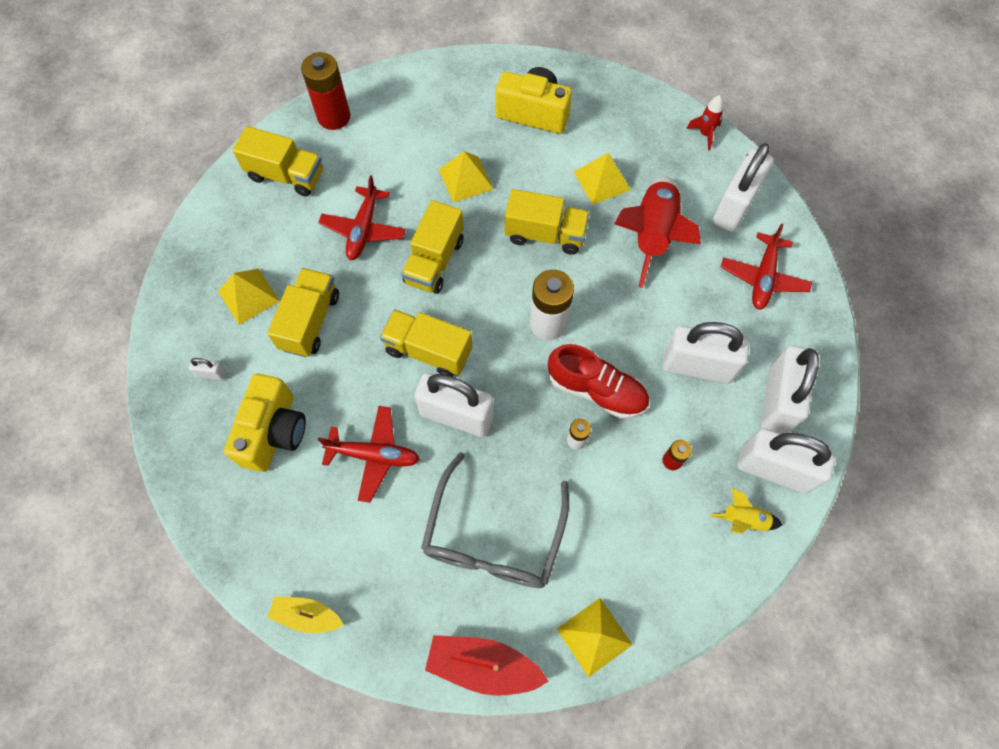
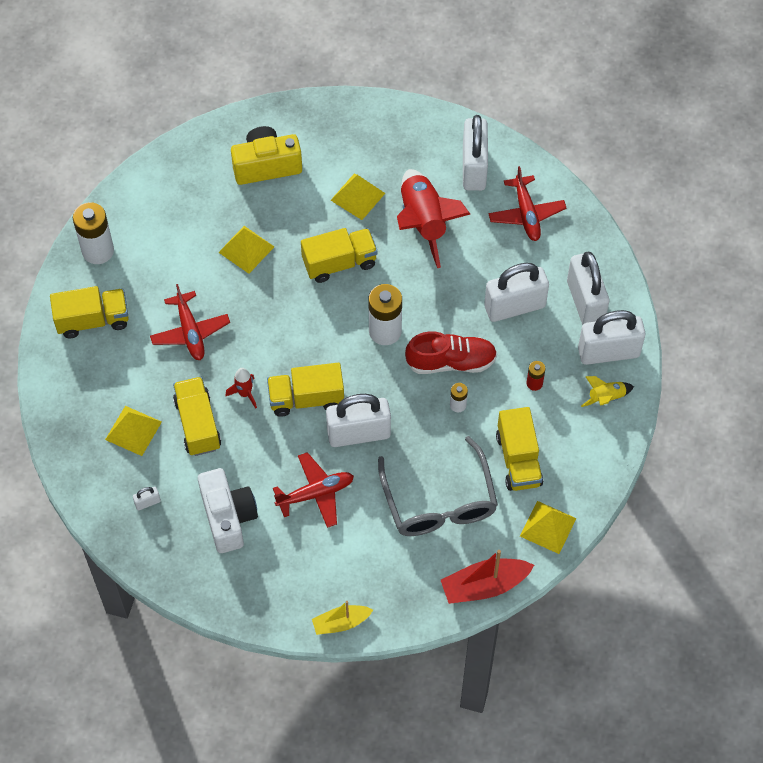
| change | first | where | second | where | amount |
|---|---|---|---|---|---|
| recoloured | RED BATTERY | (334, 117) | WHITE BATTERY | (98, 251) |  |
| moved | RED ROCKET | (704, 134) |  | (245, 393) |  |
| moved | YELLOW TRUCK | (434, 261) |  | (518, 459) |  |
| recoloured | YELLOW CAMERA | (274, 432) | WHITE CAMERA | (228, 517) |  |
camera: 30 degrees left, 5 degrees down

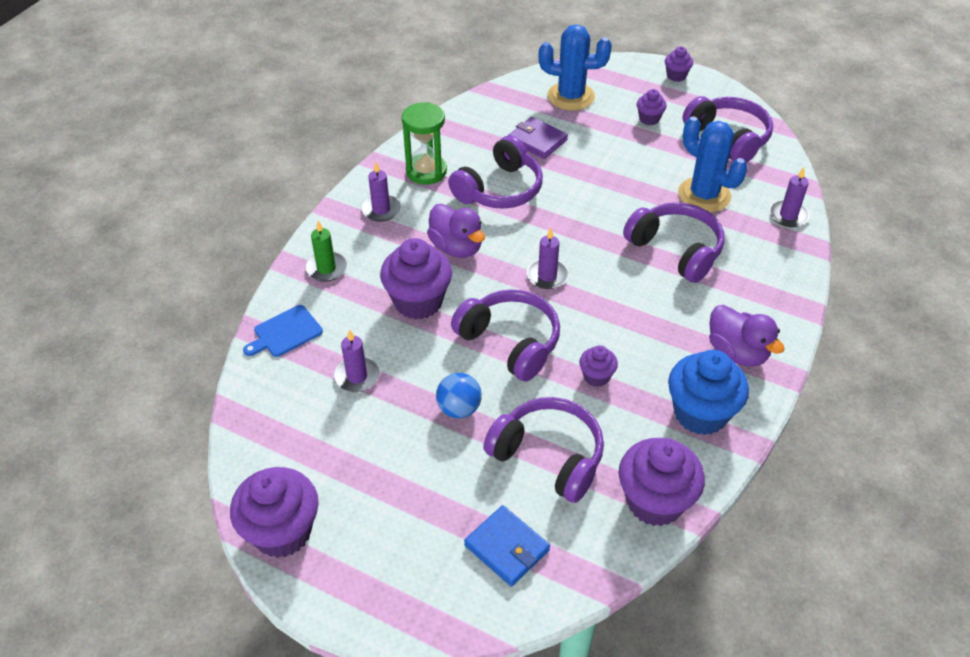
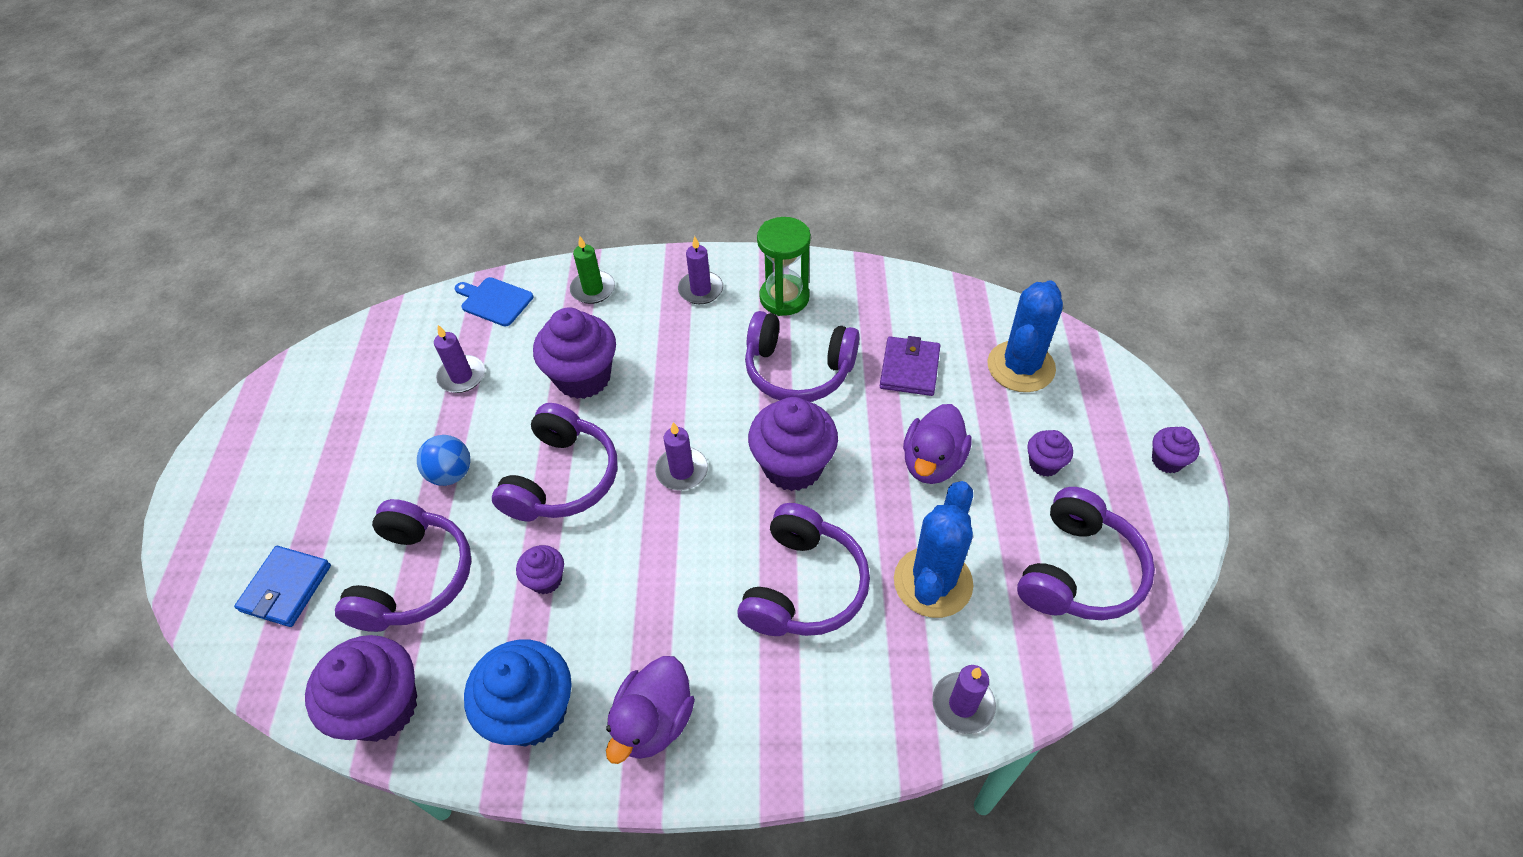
| change | first | where | second | where | amount |
|---|---|---|---|---|---|
| turned | BLUE CACTUS | (571, 96) |  | (1021, 367) | 45 degrees clockwise |
| moved | PURPLE DUCK | (456, 247) |  | (932, 462) |  |
| moved | PURPLE CUPCAKE | (282, 532) |  | (793, 466) |  |
camera: 65 degrees right, 5 degrees up

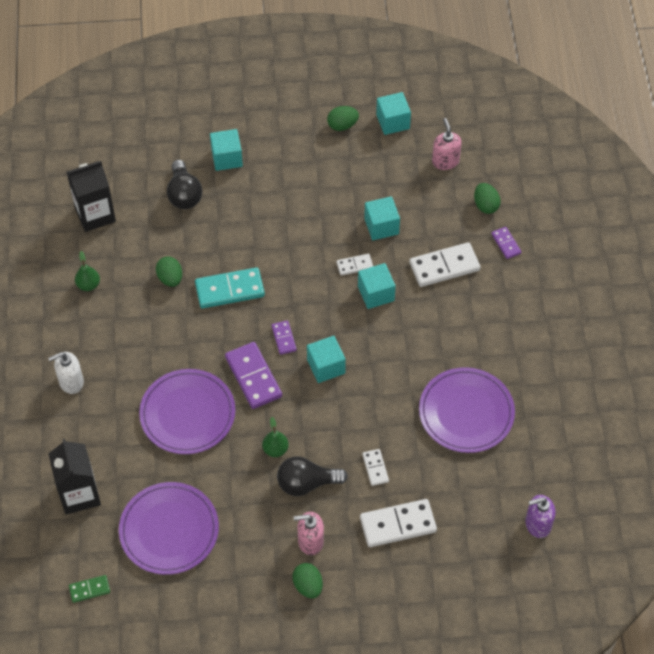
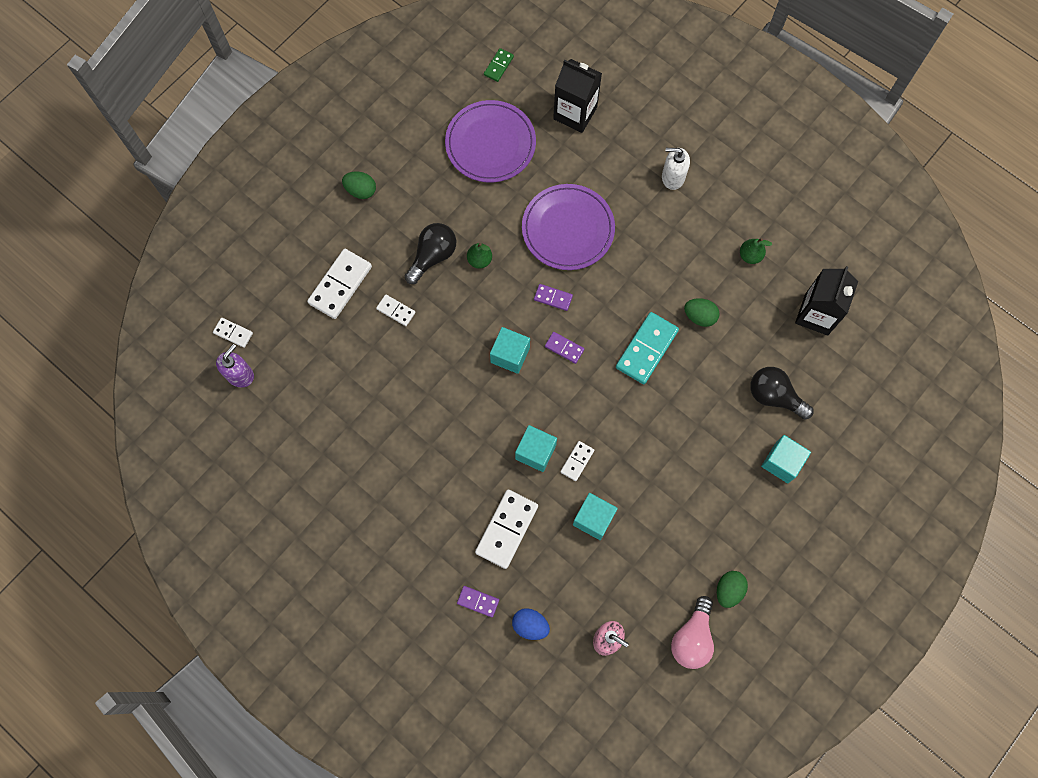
| change | first | where | second | where | amount |
|---|---|---|---|---|---|
| replaced | TURQUOISE CUBE | (393, 122) | PINK LIGHT BULB | (692, 638) |  |
| recoloured | GREEN EGG | (485, 205) | BLUE EGG | (530, 625) |  |
| resized | PURPLE DOMINO | (253, 377) |  | (553, 298) | x0.53 |
| turned | WHITE SOAP DISPENSER | (71, 382) |  | (672, 177) | 105 degrees counterclockwise |
| removed | PURPLE PLATE | (466, 412) |  |  |  |
| removed | PINK SOAP DISPENSER | (310, 541) |  |  |  |
| added |  |  | WHITE DOMINO | (233, 333) |  |
camera: 135 degrees right, 15 degrees up

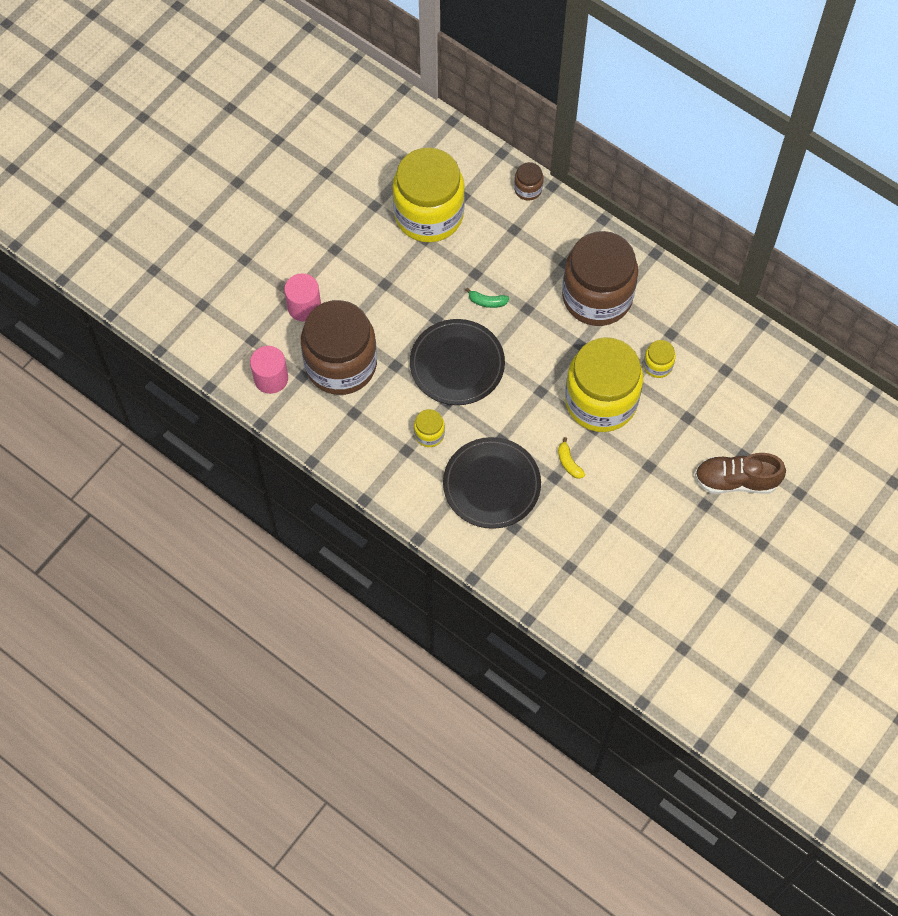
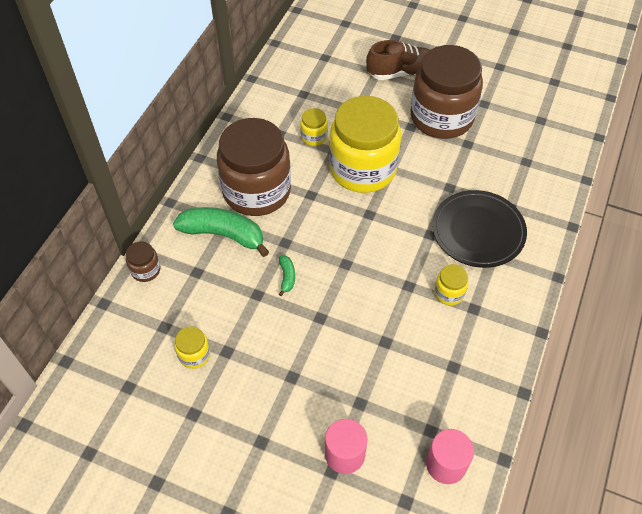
| change | first | where | second | where | amount |
|---|---|---|---|---|---|
| resized | YELLOW JAR | (429, 214) |  | (194, 355) | x0.41 |
| moved | BROWN JAR | (341, 364) |  | (441, 117) |  |
| removed | BLACK PLATE | (457, 364) |  |  |  |
| removed | YELLOW BANANA | (569, 462) |  |  |  |
| turned | BROWN SHOE | (736, 481) |  | (401, 73) | 90 degrees counterclockwise |
| added |  |  | GREEN BANANA | (223, 234) |  |
camera: 105 degrees left, 10 degrees down

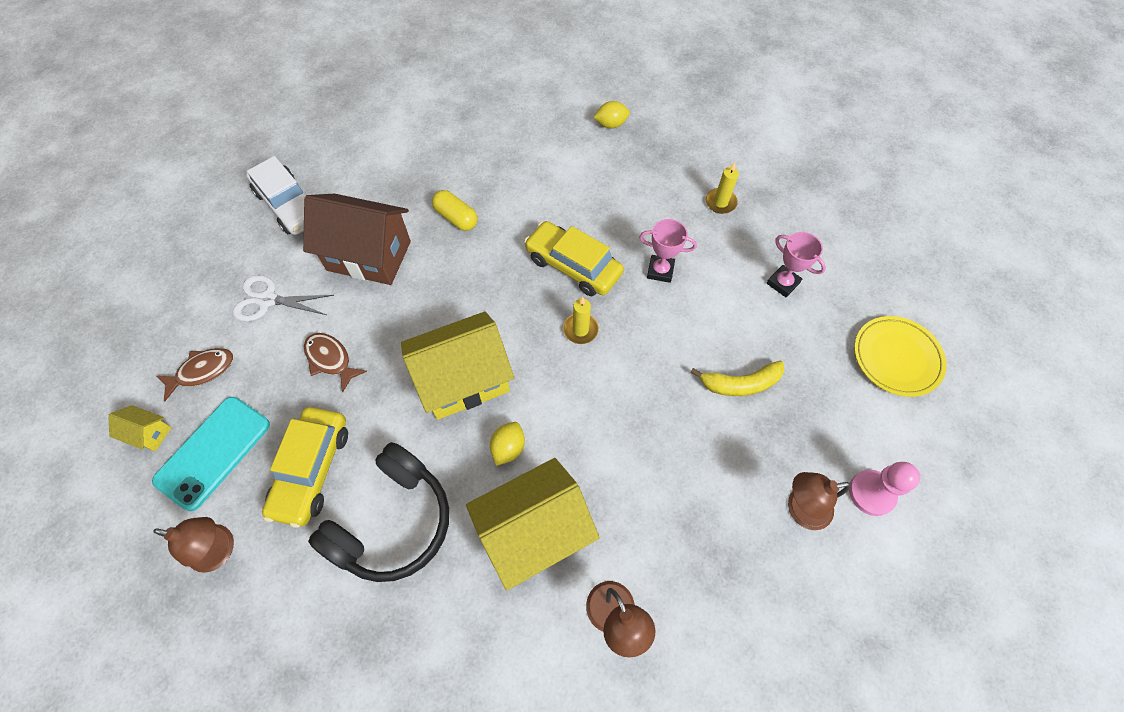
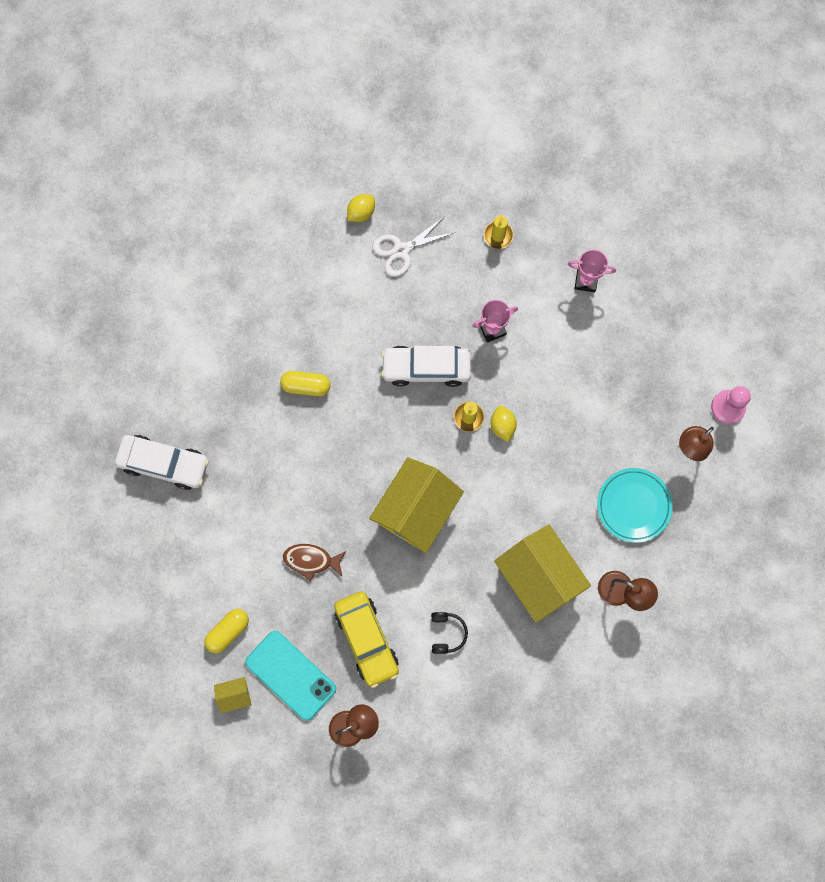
| change | first | where | second | where | amount |
|---|---|---|---|---|---|
| removed | BROWN HOUSE | (369, 256) |  |  |  |
| recoloured | YELLOW CAR | (573, 266) | WHITE CAR | (426, 368) |  |
| moved | WHITE SCISSORS | (268, 300) |  | (401, 250) |  |
| removed | YELLOW PLATE | (896, 358) |  |  |  |
| replaced | BROWN FISH | (202, 371) | YELLOW CAPSULE | (228, 631) |  |
| removed | YELLOW BANANA | (740, 383) |  |  |  |
| turned | TURQUOISE PHONE | (213, 452) |  | (290, 675) | 45 degrees counterclockwise |
| moved | YELLOW LEMON | (508, 448) |  | (502, 426) |  |
| resized | BLACK HEADPHONES | (393, 522) |  | (447, 633) | x0.44 |
| turned | YELLOW HOUSE | (534, 531) |  | (538, 576) | 60 degrees counterclockwise |
| added |  |  | TURQUOISE PLATE | (633, 505) |  |
camera: 35 degrees left, 15 degrees up

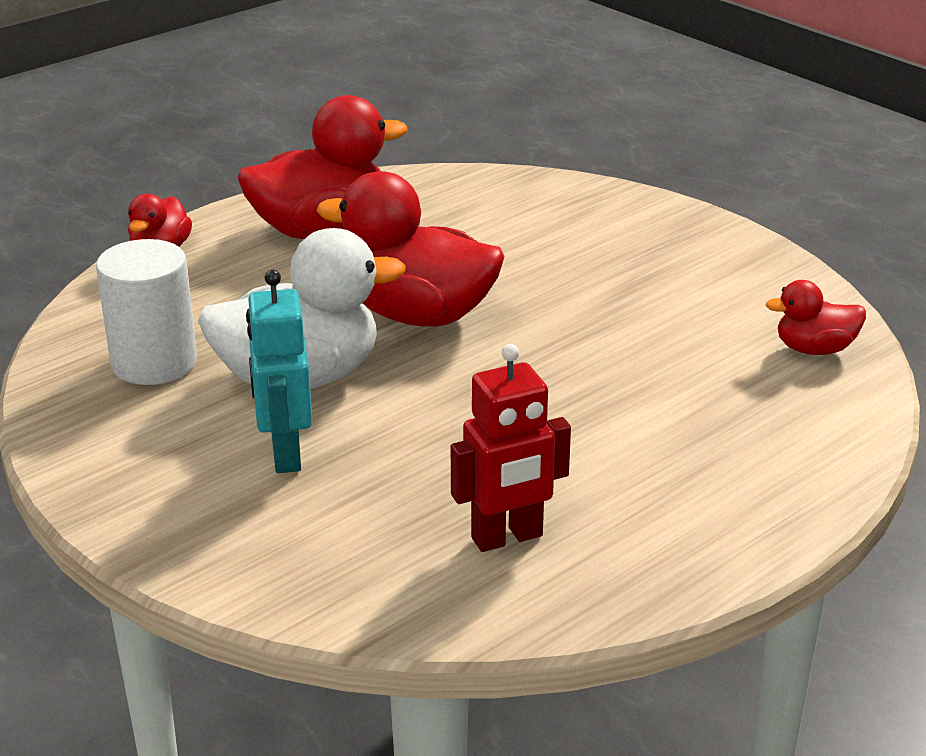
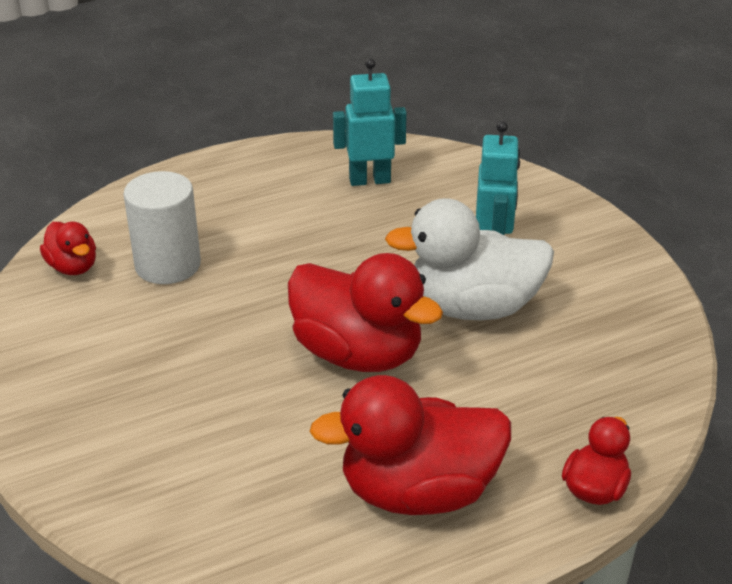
| change | first | where | second | where | amount |
|---|---|---|---|---|---|
| moved | WHITE CYLINDER | (154, 363) |  | (168, 265) |  |
| turned | RED DUCK | (814, 349) |  | (73, 267) | 45 degrees clockwise |
| recoloured | RED ROBOT | (507, 538) | TURQUOISE ROBOT | (369, 180) |  |
camera: 165 degrees left, 5 degrees up

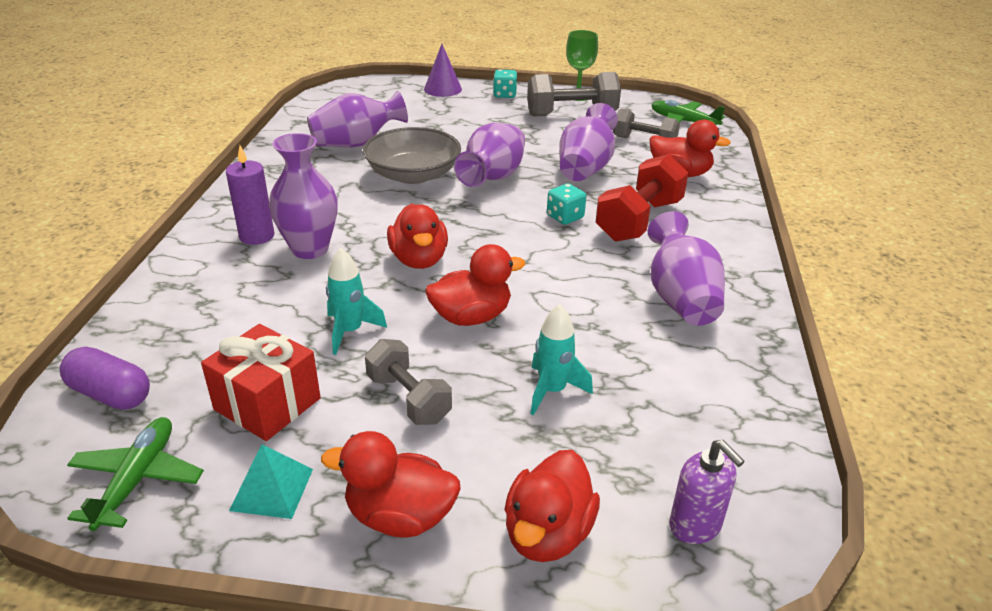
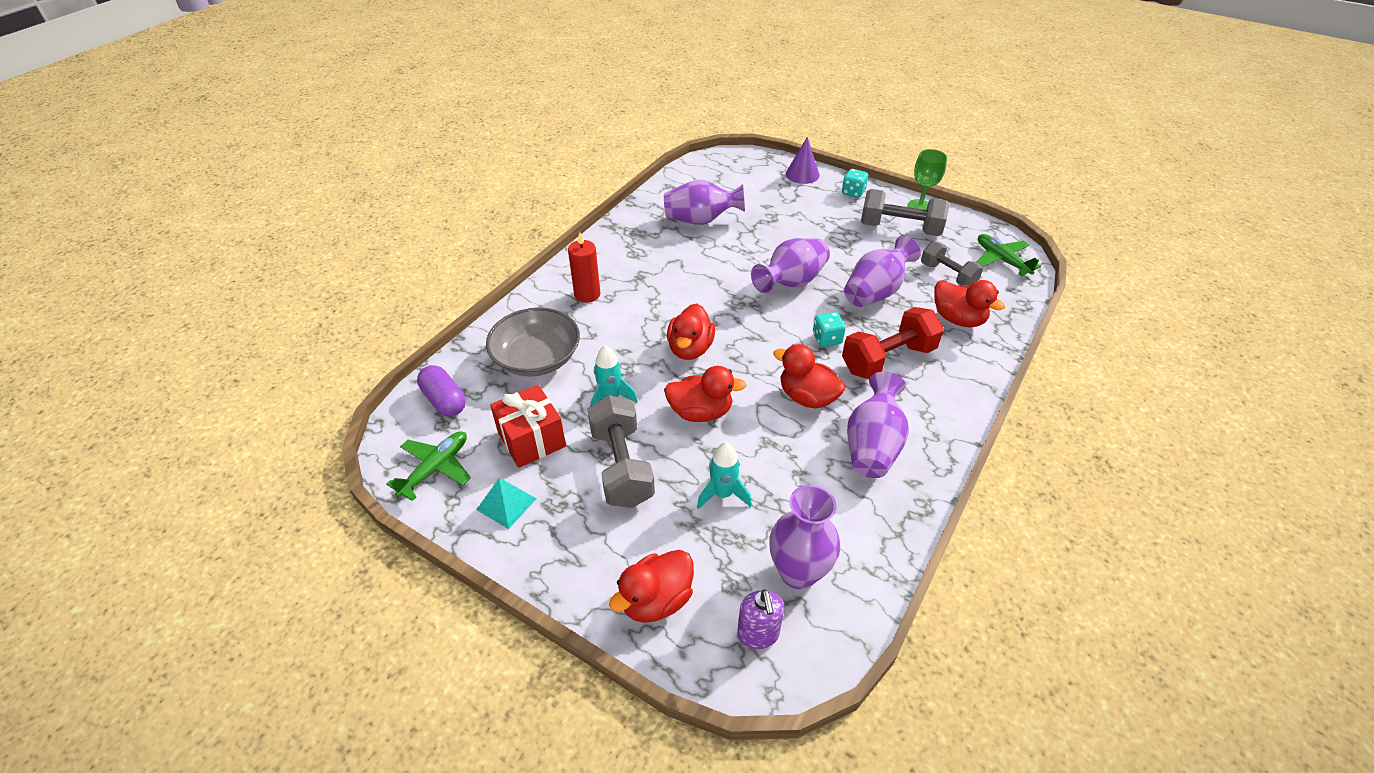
| change | first | where | second | where | amount |
|---|---|---|---|---|---|
| moved | GREY BOWL | (413, 175) |  | (537, 358) |  |
| moved | PURPLE VASE | (310, 249) |  | (798, 572) |  |
| recoloured | PURPLE CANDLE | (257, 236) | RED CANDLE | (587, 294) |  |
| resized | GREY DUMBBELL | (408, 399) |  | (621, 466) | x1.51 |
| moved | RED DUCK | (400, 516) |  | (807, 397) |  |
camera: 25 degrees right, 10 degrees up

